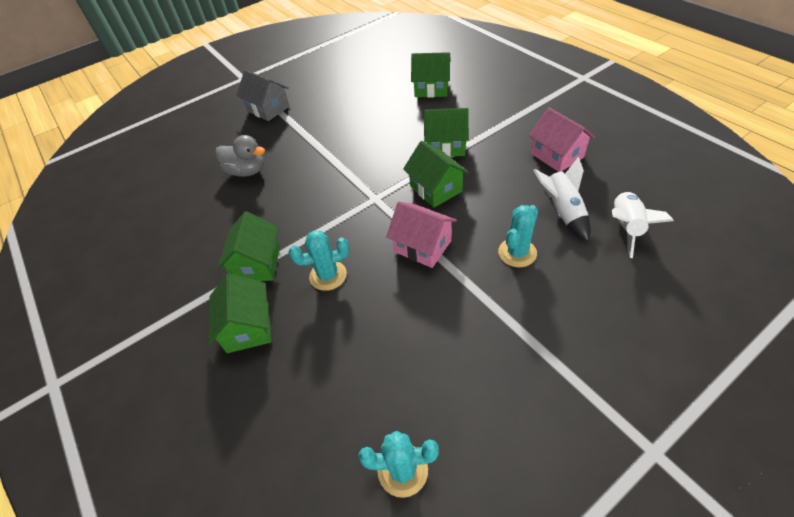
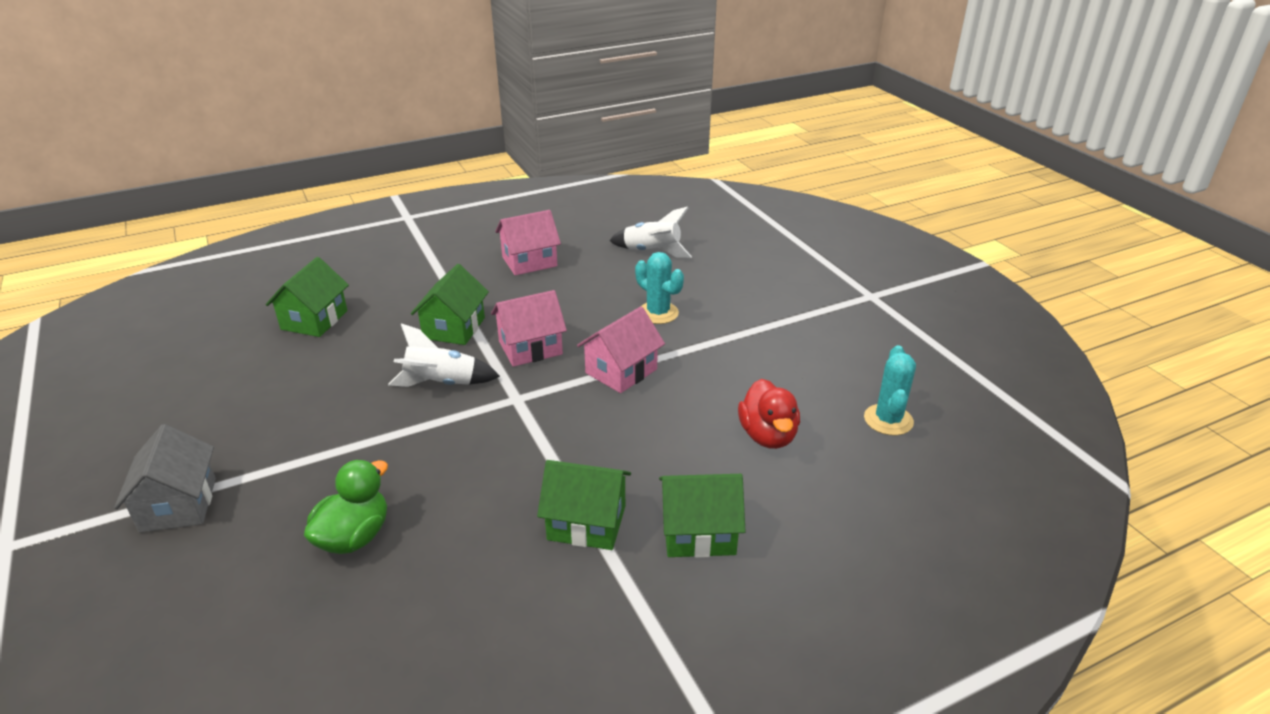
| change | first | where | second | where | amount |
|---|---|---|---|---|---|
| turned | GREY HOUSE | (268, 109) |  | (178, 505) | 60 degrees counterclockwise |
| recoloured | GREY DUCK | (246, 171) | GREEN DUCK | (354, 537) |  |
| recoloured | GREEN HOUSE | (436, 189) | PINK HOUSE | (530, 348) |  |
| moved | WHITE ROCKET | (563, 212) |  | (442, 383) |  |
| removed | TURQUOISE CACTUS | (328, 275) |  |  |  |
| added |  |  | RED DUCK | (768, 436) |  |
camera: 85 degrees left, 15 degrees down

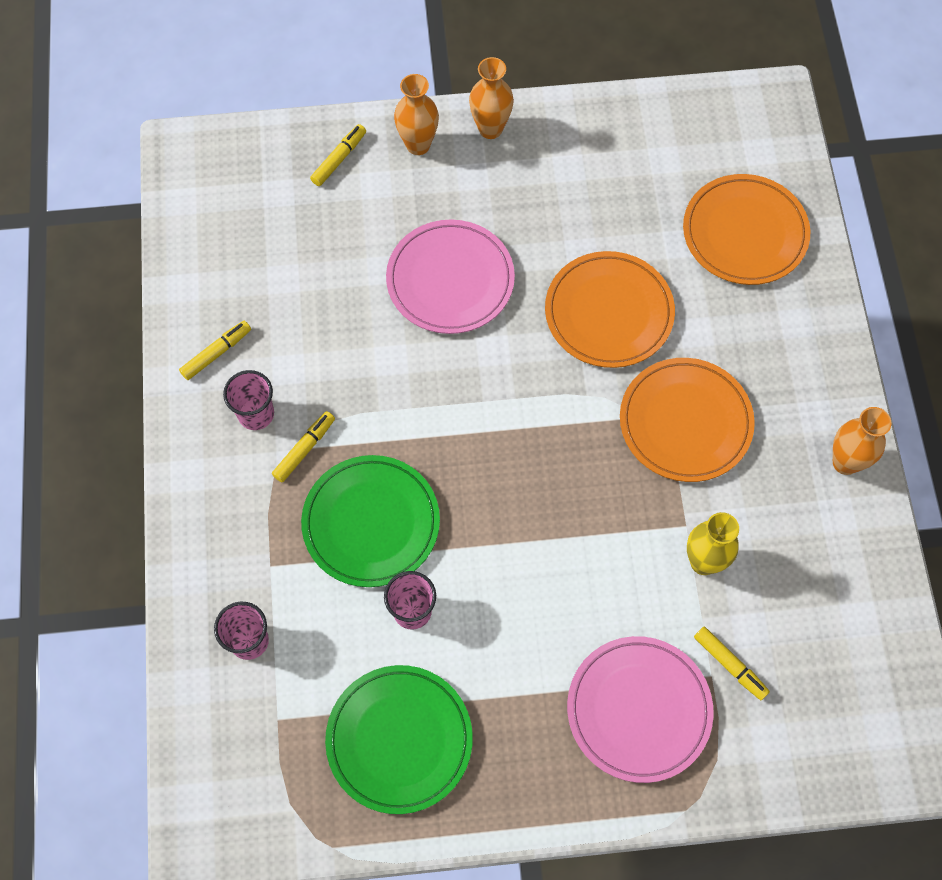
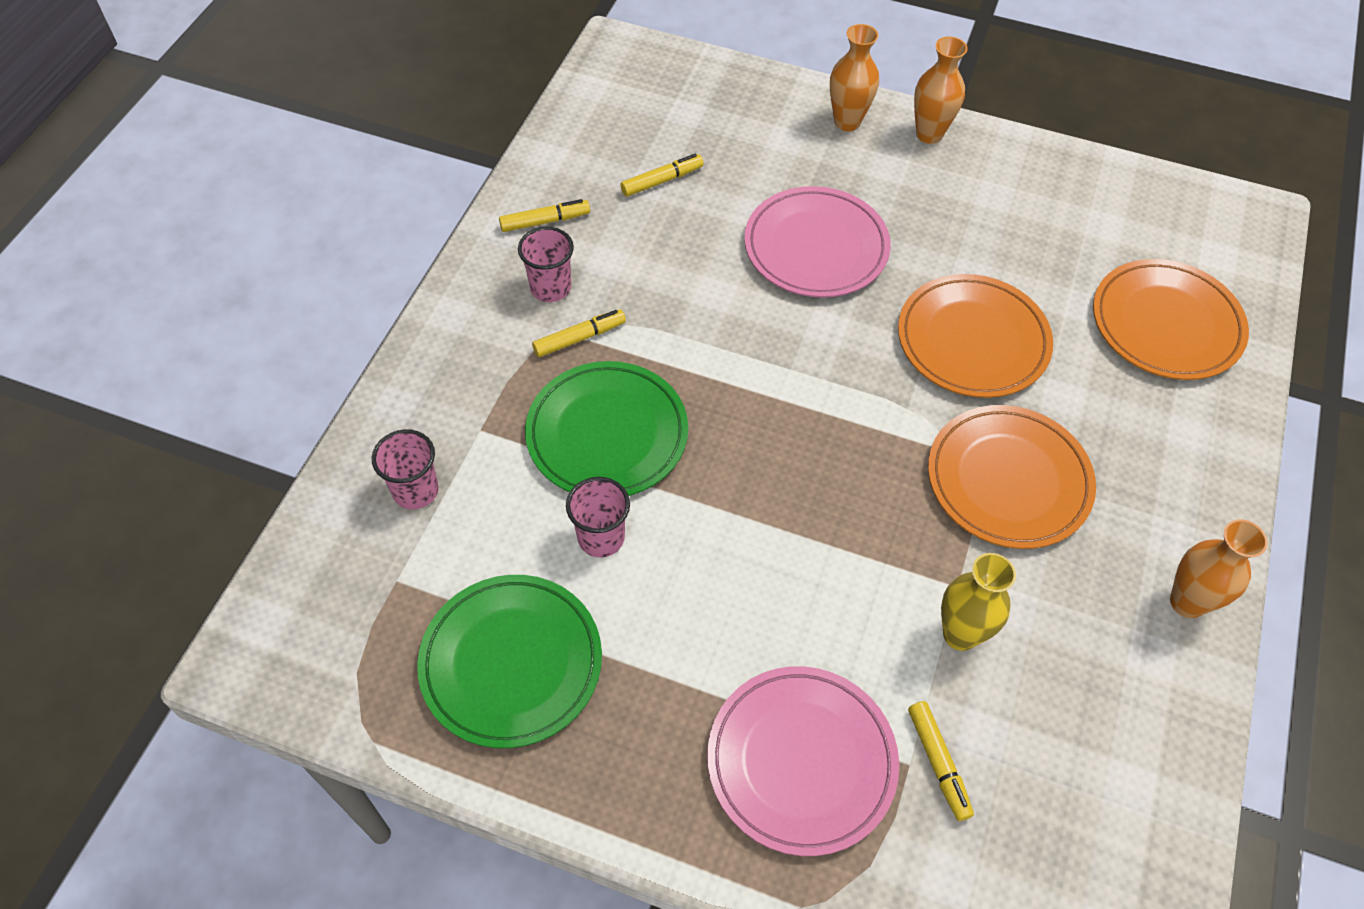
| change | first | where | second | where | amount |
|---|---|---|---|---|---|
| moved | YELLOW MARKER | (339, 159) |  | (661, 181) |  |
camera: 25 degrees right, 10 degrees down

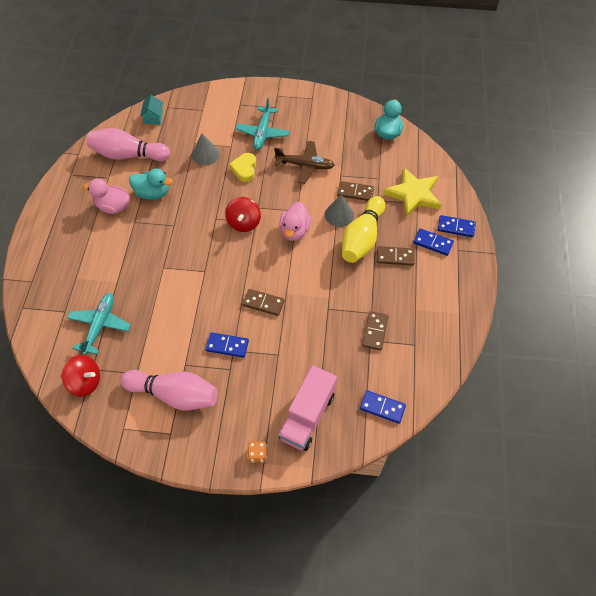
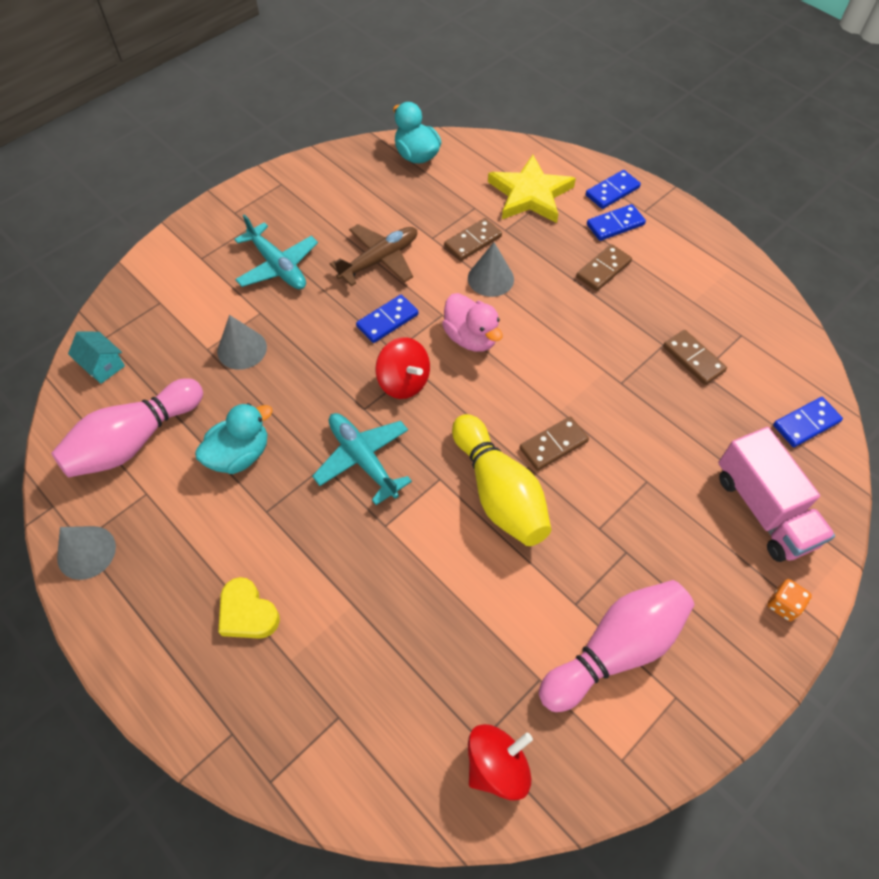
| change | first | where | second | where | amount |
|---|---|---|---|---|---|
| moved | YELLOW HEART | (244, 169) |  | (247, 613) |  |
| removed | PINK DUCK | (113, 207) |  |  |  |
| moved | YELLOW BOWLING PIN | (362, 238) |  | (499, 492) |  |
| moved | TURQUOISE PLANE | (100, 325) |  | (363, 459) |  |
| moved | BLUE DOMINO | (227, 346) |  | (387, 320) |  |
| added |  |  | GREY CONE | (86, 552) |  |
camera: 50 degrees left, 0 degrees up

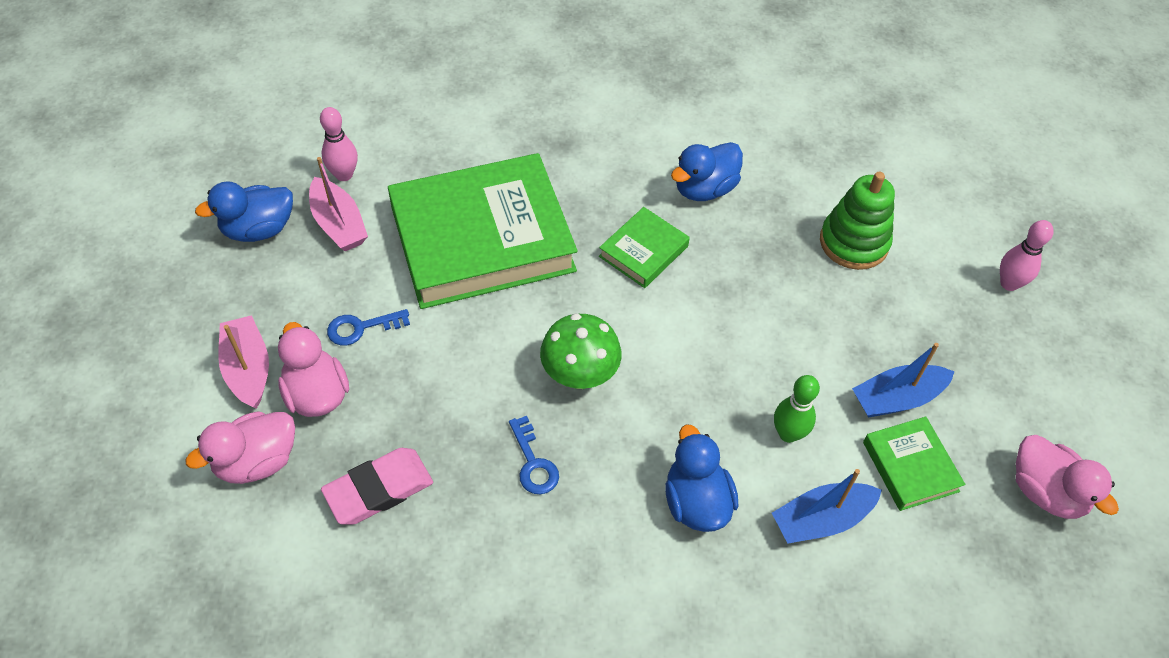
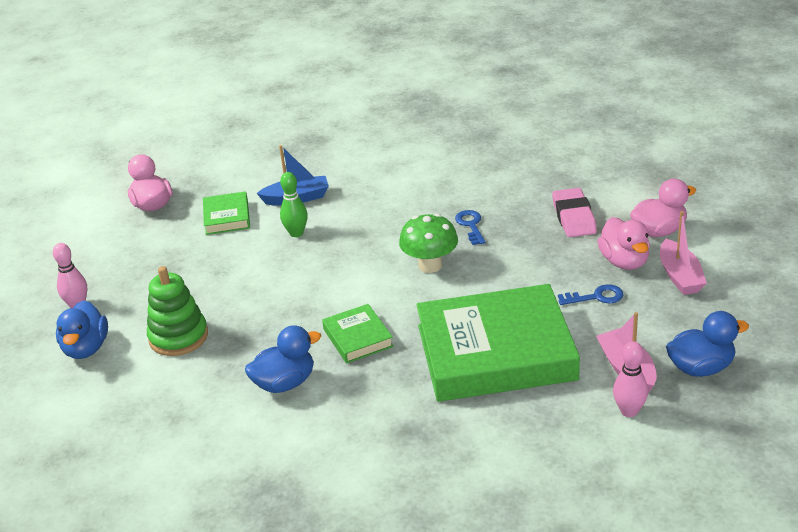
| change | first | where | second | where | amount |
|---|---|---|---|---|---|
| turned | GREEN BOOK | (643, 251) |  | (358, 338) | 75 degrees counterclockwise |
| removed | BLUE BOAT | (897, 398) |  |  |  |
| moved | BLUE DUCK | (696, 502) |  | (86, 348) |  |
| turned | PINK ERASER | (379, 489) |  | (574, 217) | 75 degrees counterclockwise |
camera: 165 degrees left, 20 degrees down

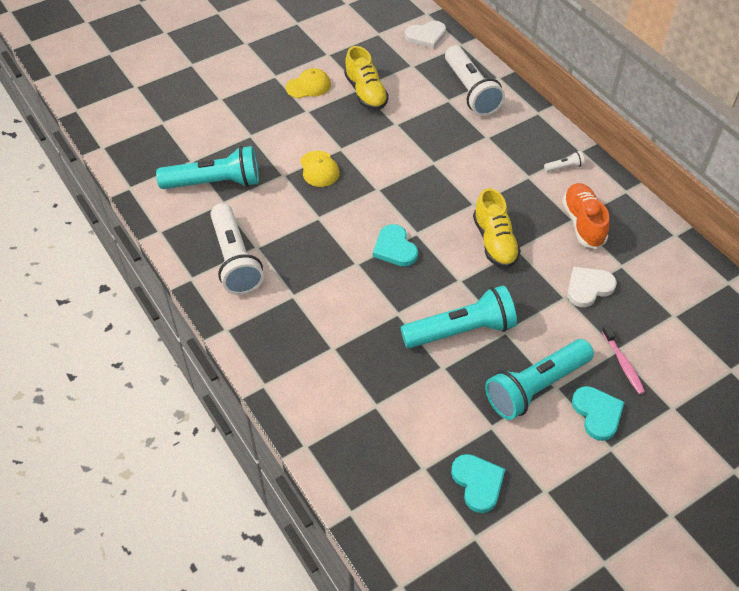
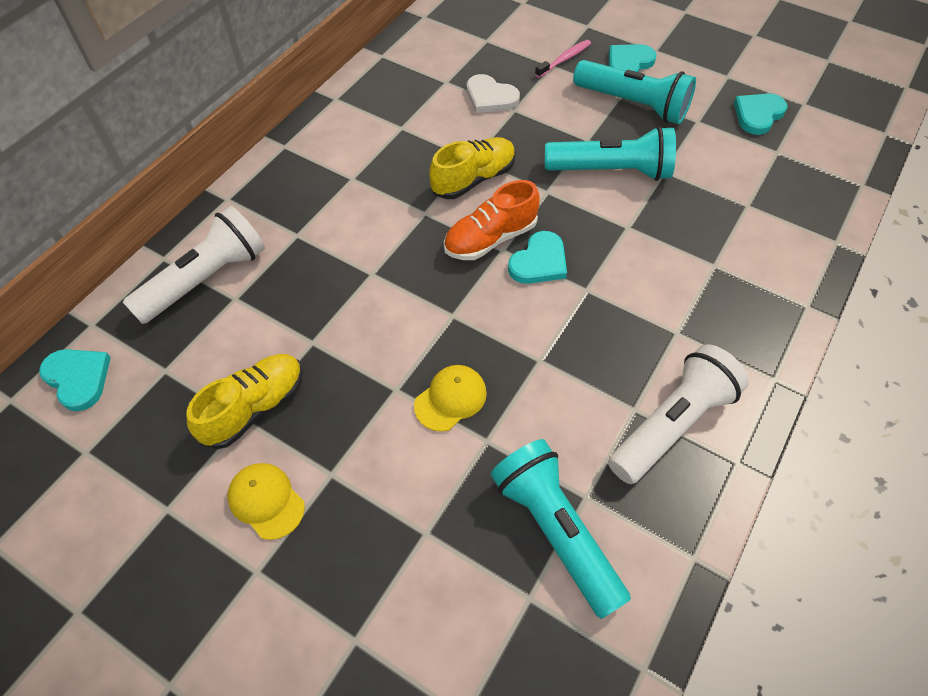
| change | first | where | second | where | amount |
|---|---|---|---|---|---|
| recoloured | WHITE HEART | (426, 36) | TURQUOISE HEART | (78, 378) |  |
| removed | WHITE FLASHLIGHT | (564, 167) |  |  |  |
| moved | ORANGE SHOE | (583, 223) |  | (490, 239) |  |
| turned | TURQUOISE FLASHLIGHT | (461, 331) |  | (611, 171) | 135 degrees clockwise |
camera: 115 degrees left, 5 degrees up

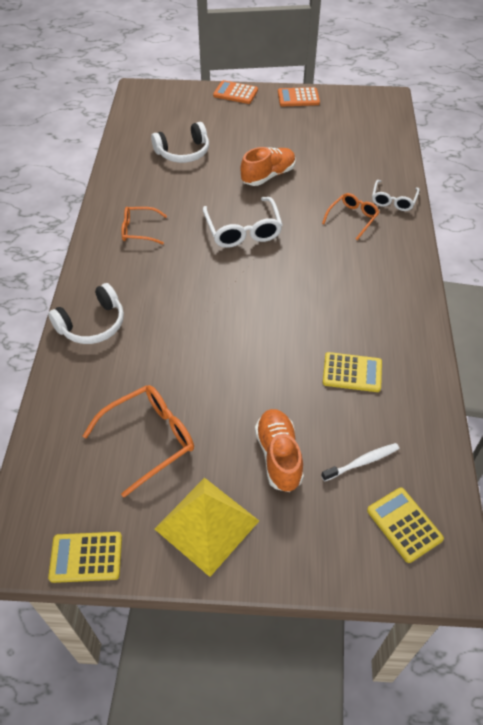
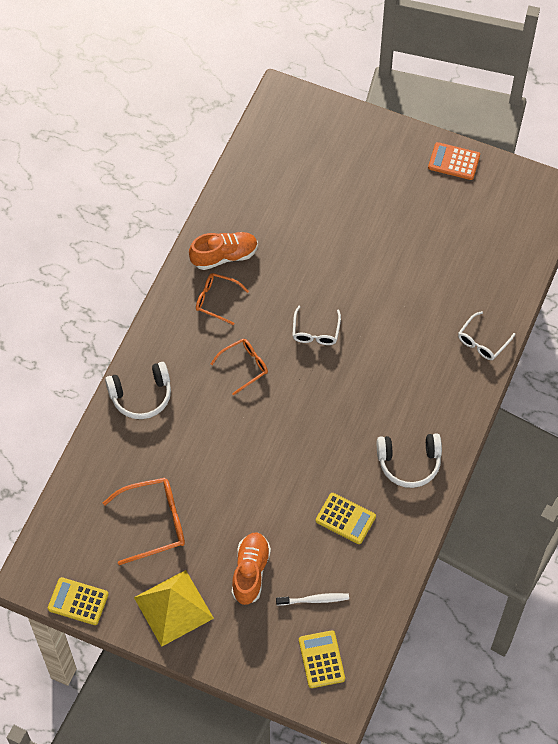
| change | first | where | second | where | amount |
|---|---|---|---|---|---|
| removed | ORANGE CALCULATOR | (235, 93) |  |  |  |
| moved | WHITE HEADPHONES | (183, 152) |  | (409, 463) |  |
| moved | ORANGE SHOE | (268, 176) |  | (224, 256) |  |
| moved | ORANGE GLASSES | (352, 218) |  | (244, 367) |  |
| resized | WHITE GLASSES | (243, 230) |  | (316, 331) | x0.63 |
camera: 20 degrees right, 10 degrees up

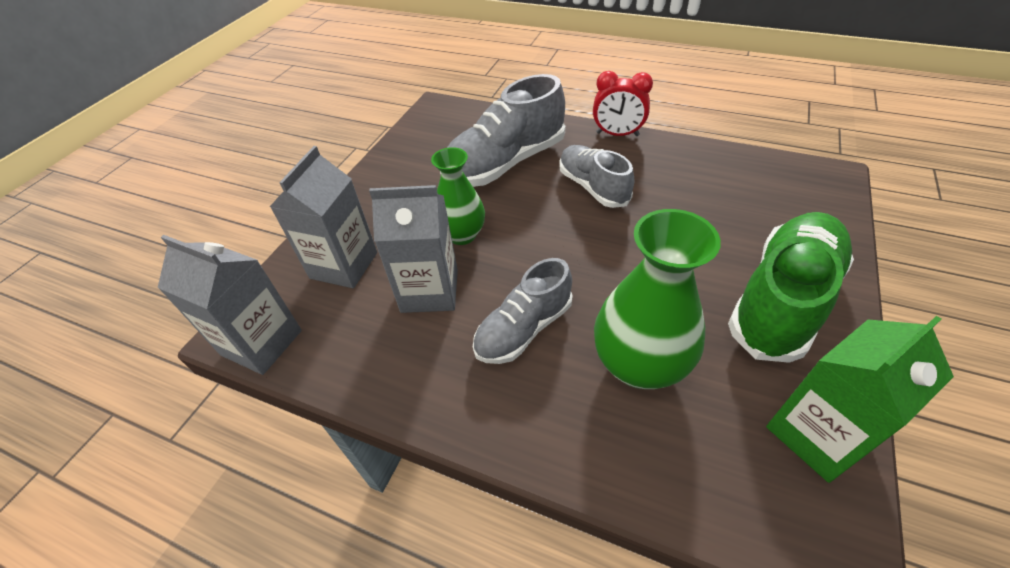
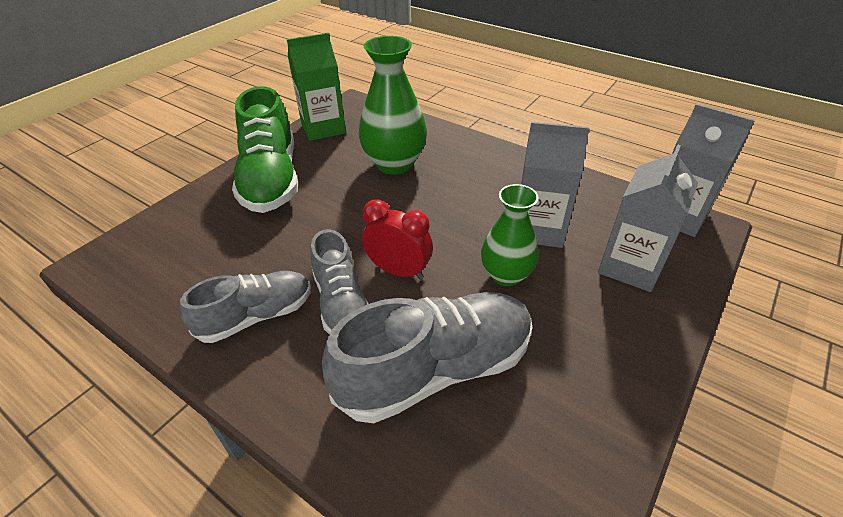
| change | first | where | second | where | amount |
|---|---|---|---|---|---|
| moved | RED CLOCK | (617, 134) |  | (399, 271) |  |
| turned | GREEN SHOE | (782, 300) |  | (271, 179) | 60 degrees counterclockwise |
| moved | GREY SHOE | (523, 329) |  | (256, 316) |  |
camera: 170 degrees left, 5 degrees down

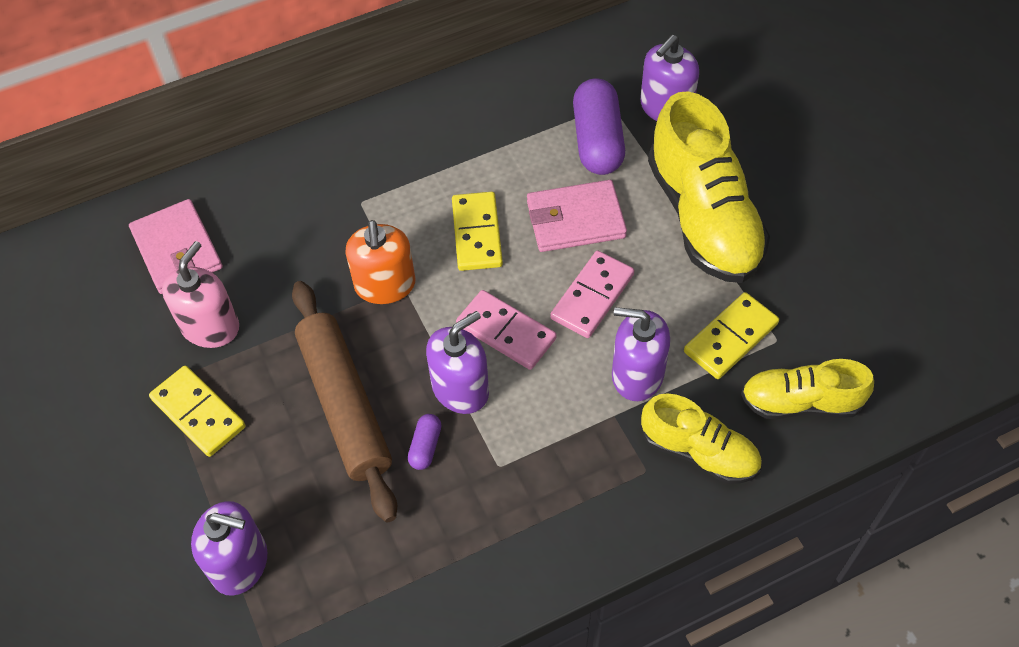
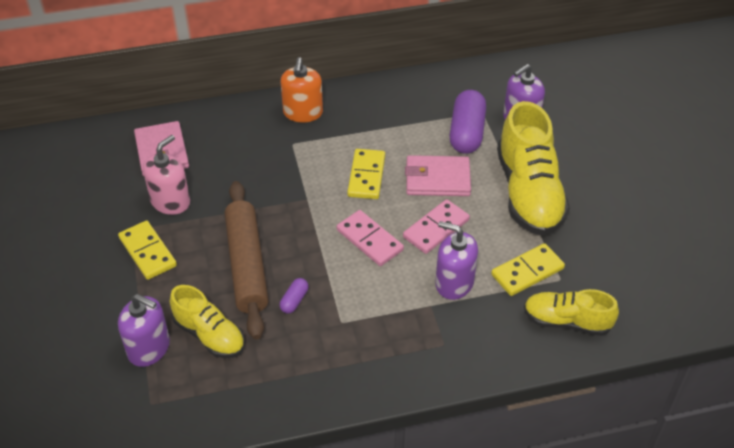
| change | first | where | second | where | amount |
|---|---|---|---|---|---|
| moved | ORANGE SOAP DISPENSER | (385, 285) |  | (303, 113) |  |
| removed | PURPLE SOAP DISPENSER | (460, 389) |  |  |  |
| moved | YELLOW SHOE | (699, 451) |  | (209, 335) |  |
camera: 10 degrees right, 10 degrees down

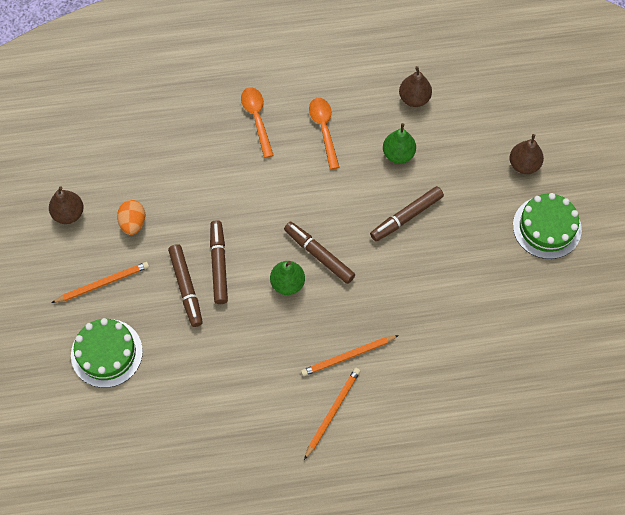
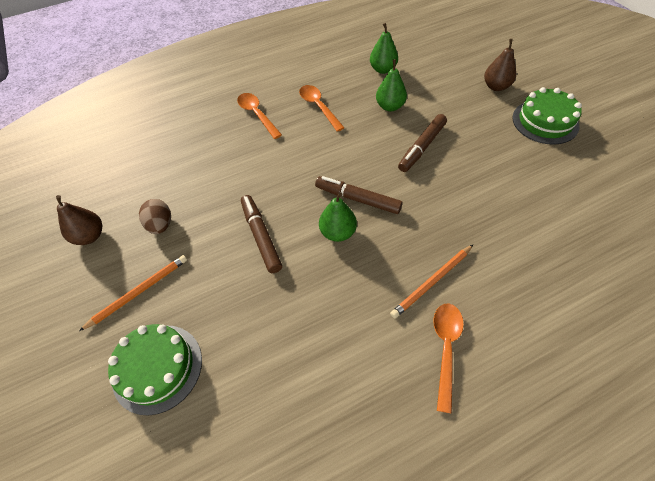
| change | first | where | second | where | amount |
|---|---|---|---|---|---|
| recoloured | BROWN PEAR | (414, 98) | GREEN PEAR | (383, 69) |  |
| recoloured | ORANGE EGG | (133, 223) | BROWN EGG | (161, 225) |  |
| removed | BROWN MARKER | (186, 287) |  |  |  |
| replaced | ORANGE PENCIL | (332, 412) | ORANGE SPOON | (445, 348) |  |
camera: 15 degrees left, 10 degrees down

